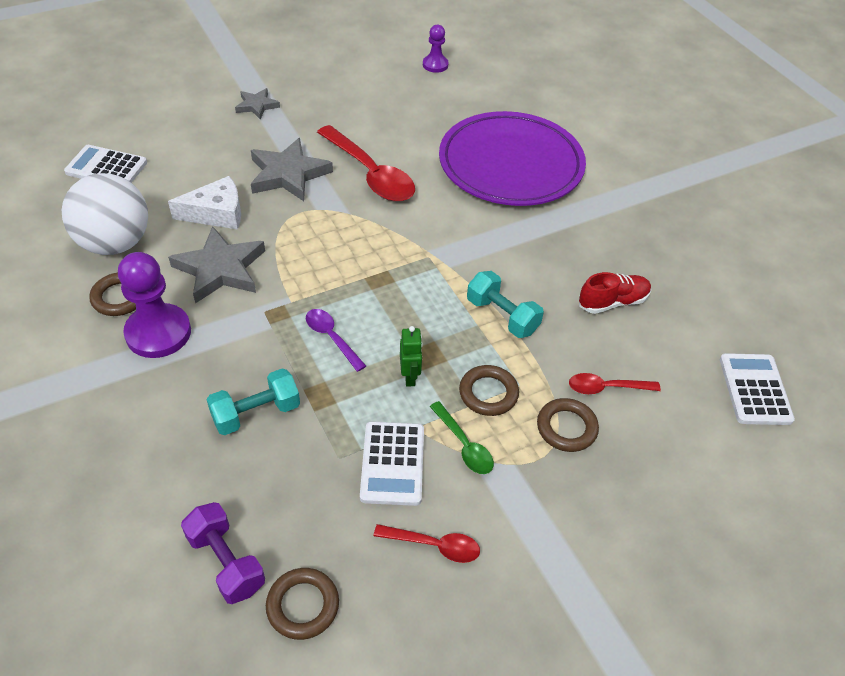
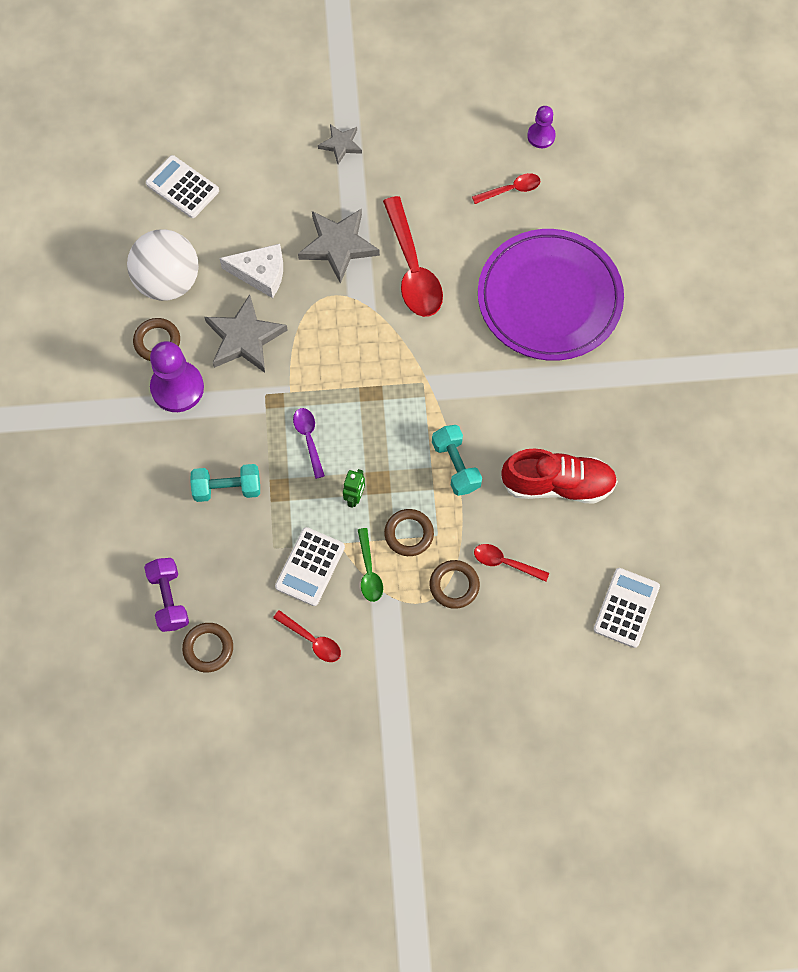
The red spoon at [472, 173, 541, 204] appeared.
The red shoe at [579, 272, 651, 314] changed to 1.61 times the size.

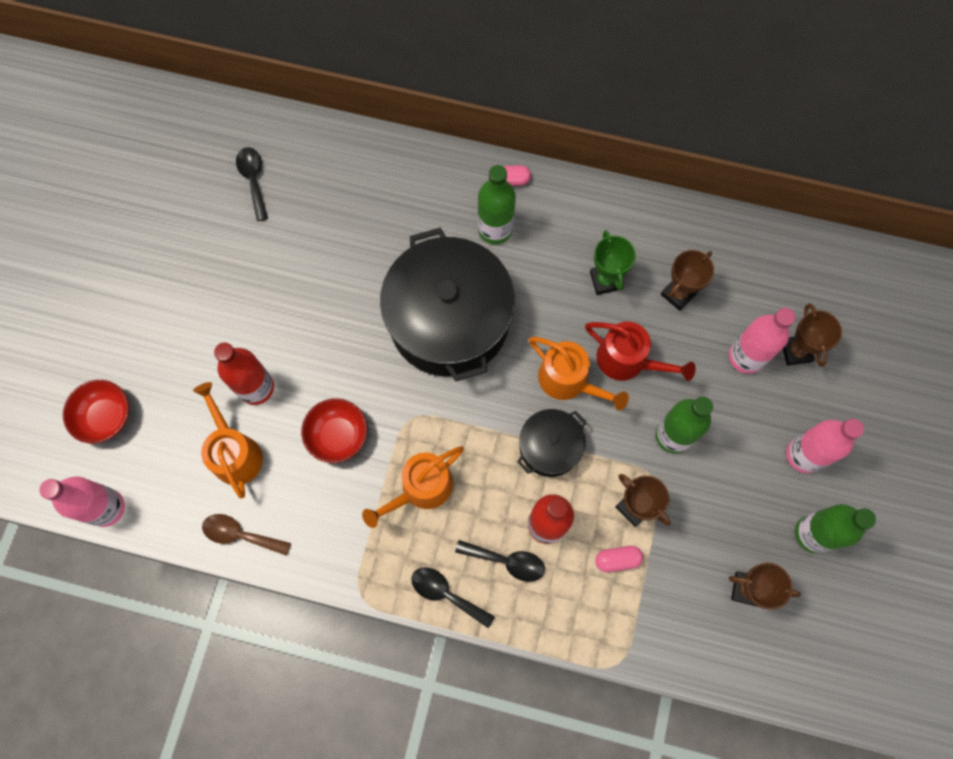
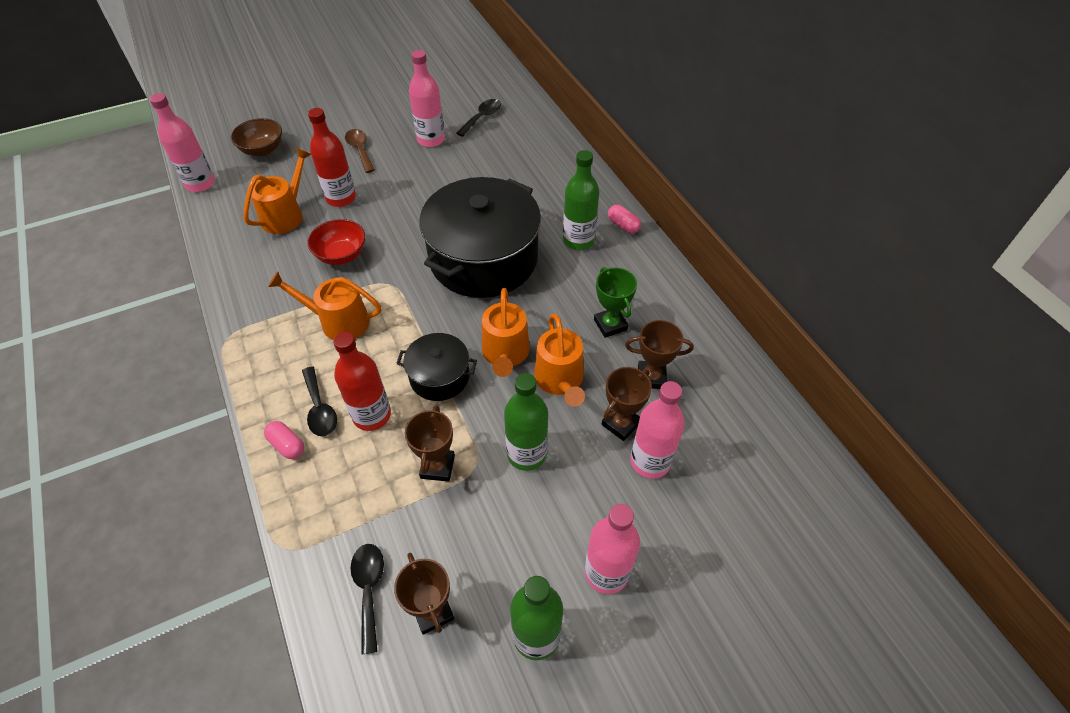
The red bowl at [63, 380, 129, 444] became the brown bowl at [231, 118, 282, 156].
The pink capsule moved from [595, 546, 643, 572] to [264, 421, 304, 459].
The brown spoon moved from [202, 514, 291, 556] to [345, 129, 375, 173].
The black spoon moved from [412, 567, 495, 628] to [351, 544, 384, 655].
The pink bottle at [409, 50, 445, 147] appeared.
The red watering can at [585, 322, 696, 381] became the orange watering can at [534, 314, 585, 407].
The green trophy at [590, 230, 636, 295] turned 60 degrees counterclockwise.
The brown trophy moved from [783, 303, 842, 367] to [602, 367, 652, 441].

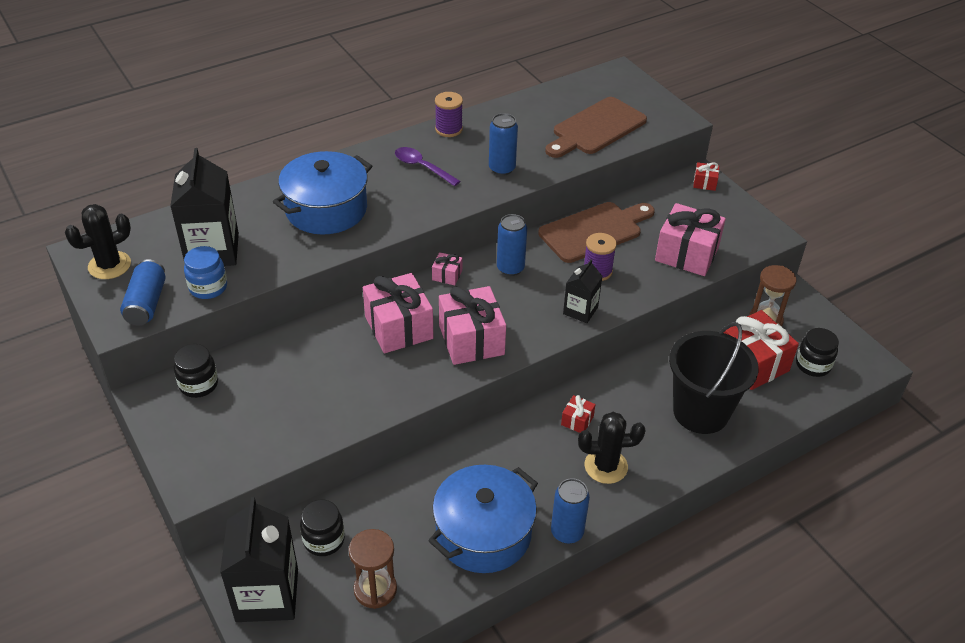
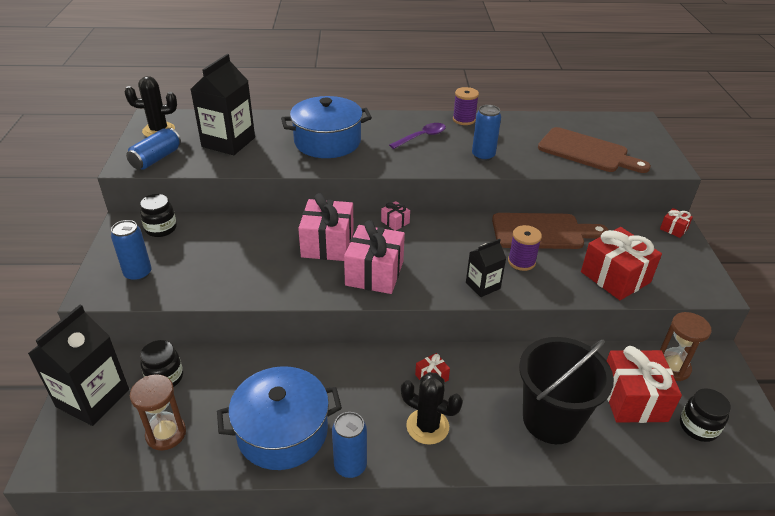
The blue can moved from [497, 214, 527, 276] to [111, 220, 152, 281].
The purple spoon at [395, 147, 460, 186] turned 75 degrees clockwise.
The brown cutting board at [545, 97, 647, 158] turned 135 degrees counterclockwise.
The pink gift at [655, 203, 726, 276] became the red gift at [581, 227, 662, 300].
The blue jar at [184, 246, 227, 299] disappeared.

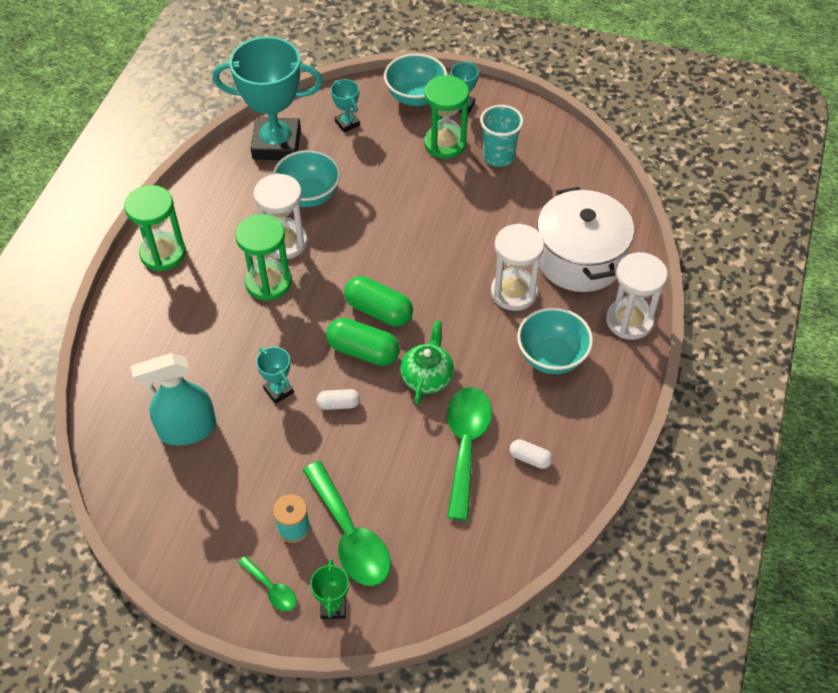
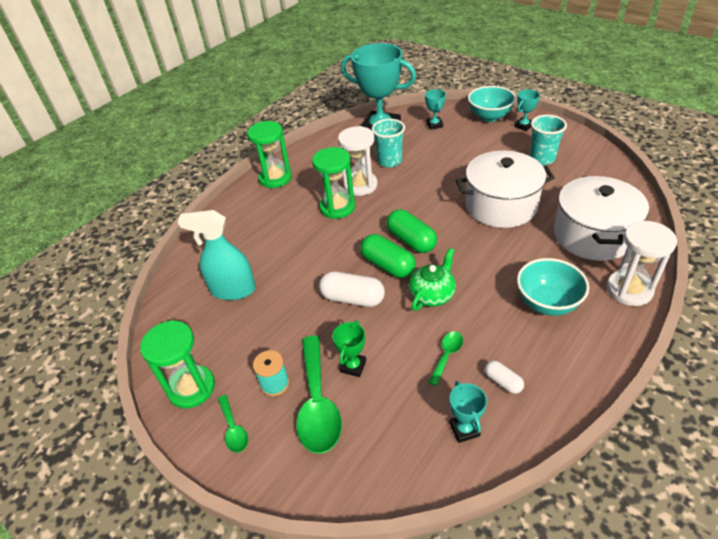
The green hourglass moved from [424, 75, 469, 159] to [140, 320, 215, 409].
The white capsule at [317, 389, 360, 410] changed to 1.82 times the size.
The green trophy moved from [310, 559, 349, 619] to [332, 321, 366, 377].
The turquoise bowl at [273, 150, 341, 207] was replaced by the turquoise cup at [372, 119, 405, 167].
The green spoon at [447, 387, 492, 520] changed to 0.50 times the size.
The turquoise trophy moved from [256, 347, 294, 404] to [450, 381, 487, 443].
The white pot at [456, 151, 555, 228] appeared.
The white hourglass at [491, 223, 544, 311] disappeared.

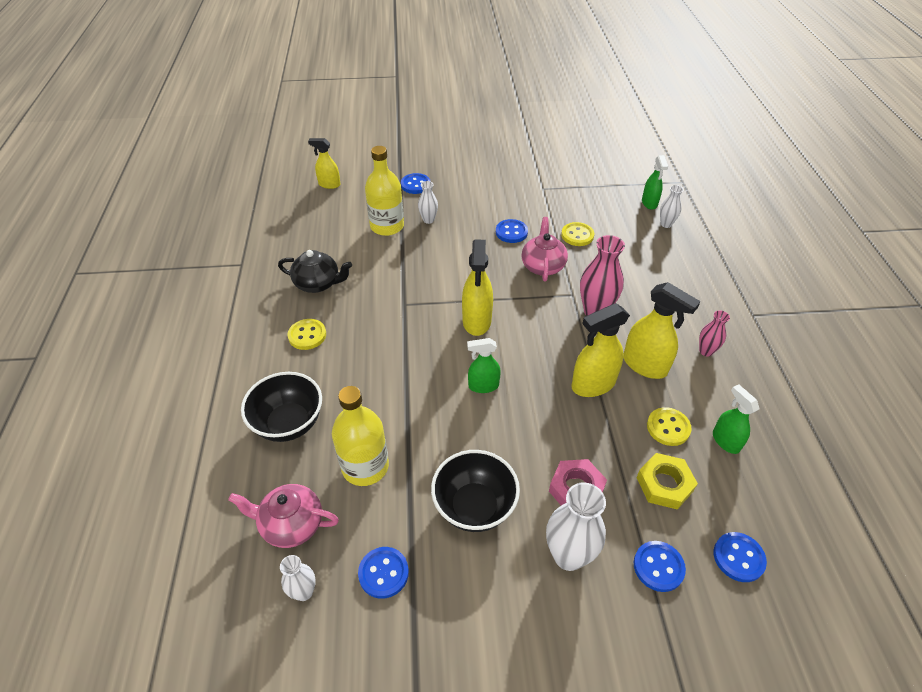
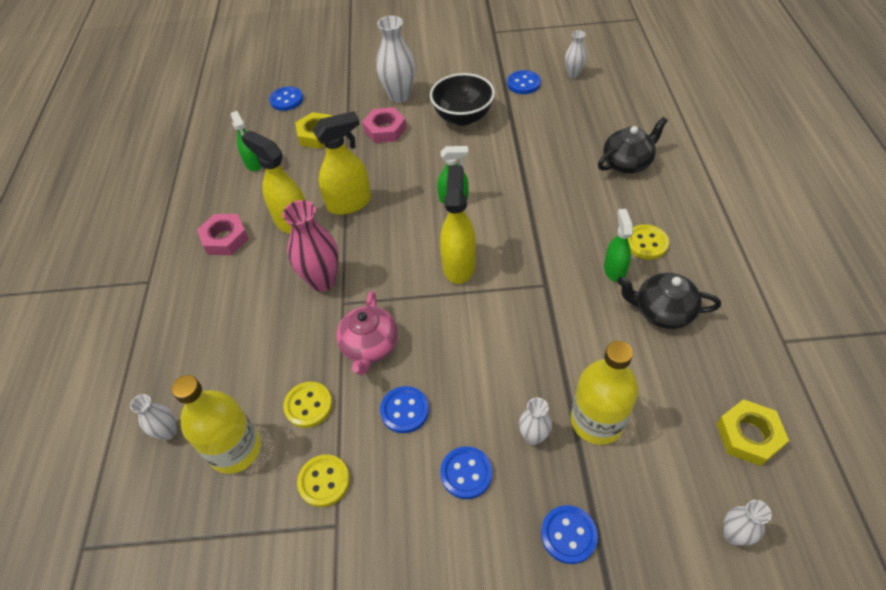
The yellow bottle moved from [332, 386, 389, 486] to [172, 375, 261, 474].
The pink vase at [699, 310, 730, 356] was replaced by the pink nut at [197, 214, 249, 255].
The yellow button moved from [647, 407, 692, 446] to [297, 454, 350, 507].
The blue button moved from [634, 541, 686, 592] to [440, 446, 492, 499].
The black bowl at [241, 372, 322, 442] was replaced by the black teapot at [598, 117, 668, 173].
The green spray bottle moved from [642, 155, 668, 210] to [604, 209, 633, 282].
The yellow nut at [717, 399, 789, 466] appeared.
The yellow spray bottle at [308, 138, 340, 189] was replaced by the white vase at [723, 500, 772, 546].
The pink teapot at [228, 484, 339, 548] disappeared.

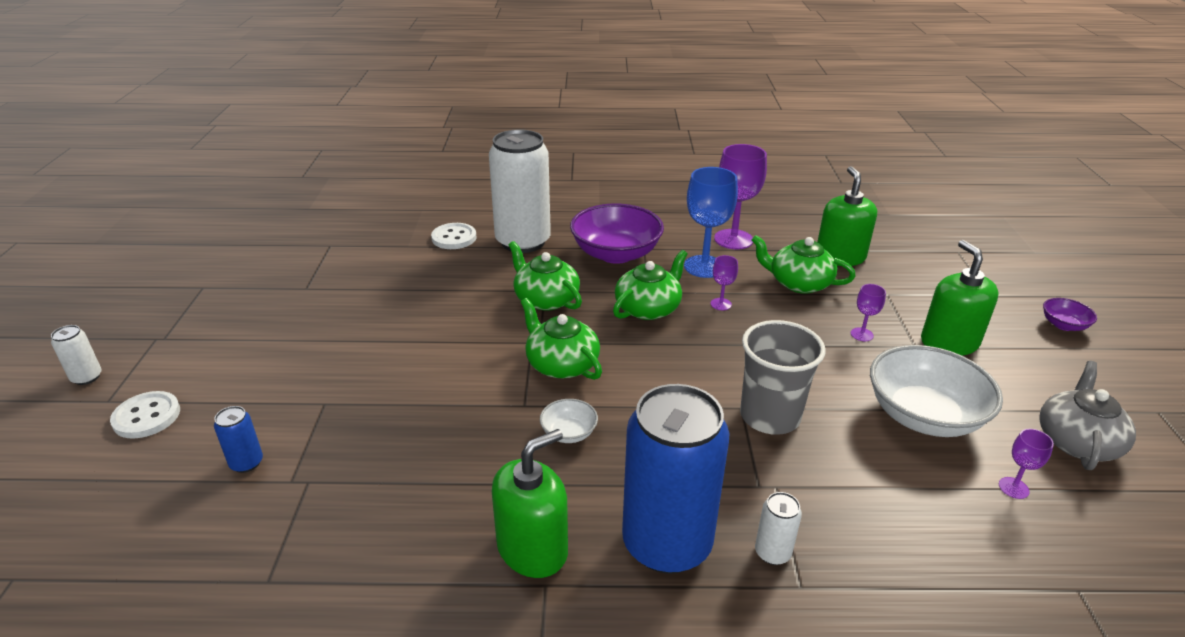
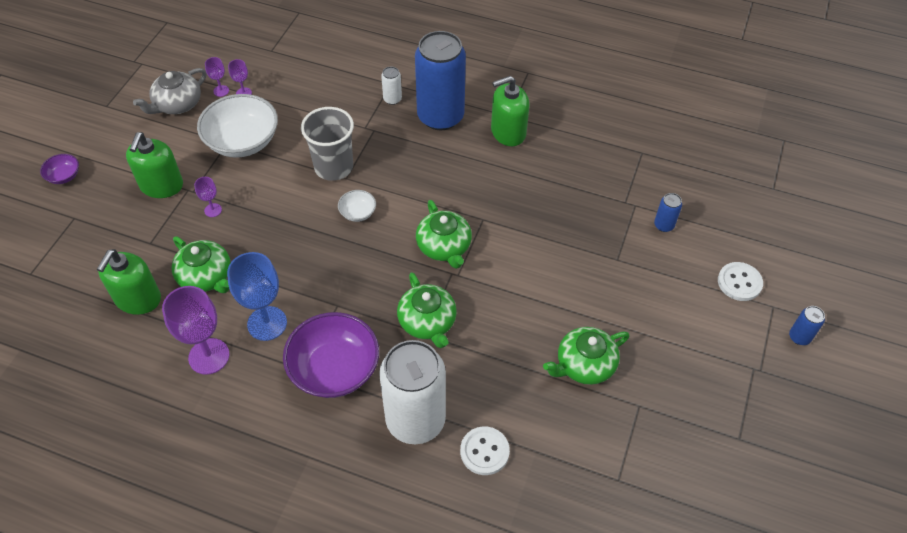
The purple goblet moved from [711, 255, 738, 310] to [205, 57, 229, 97].
The white bowl moved from [540, 399, 598, 443] to [338, 190, 376, 222].
The green teapot moved from [613, 250, 688, 320] to [543, 327, 629, 385].
The white can at [51, 325, 102, 385] became the blue can at [789, 306, 825, 345].

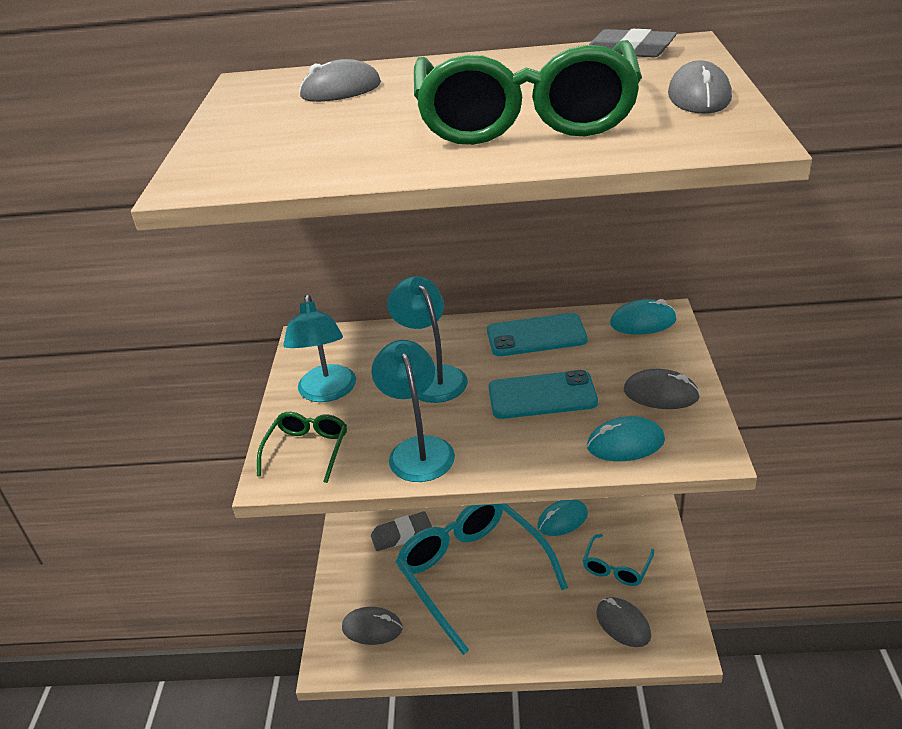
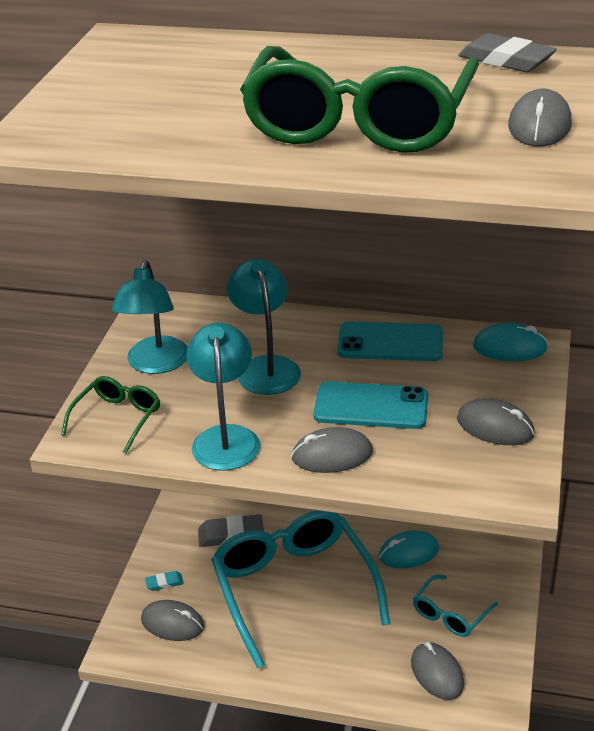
The turquoise eraser at [145, 571, 184, 591] appeared.
The grey mouse moved from [299, 59, 381, 102] to [291, 427, 373, 473].
The turquoise mouse at [587, 416, 665, 461] disappeared.

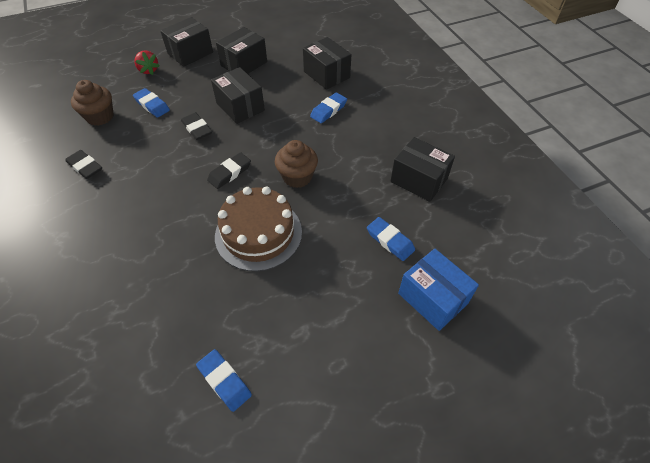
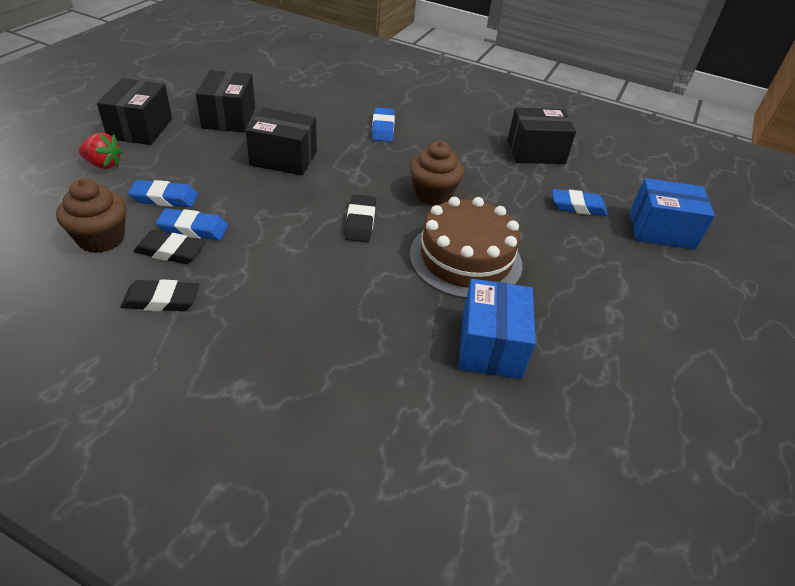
The black eraser moved from [181, 112, 212, 140] to [133, 230, 205, 264].
The blue eraser moved from [196, 349, 252, 412] to [156, 208, 228, 240].
The blue box at [459, 279, 536, 379] appeared.
The black box at [303, 37, 351, 90] disappeared.

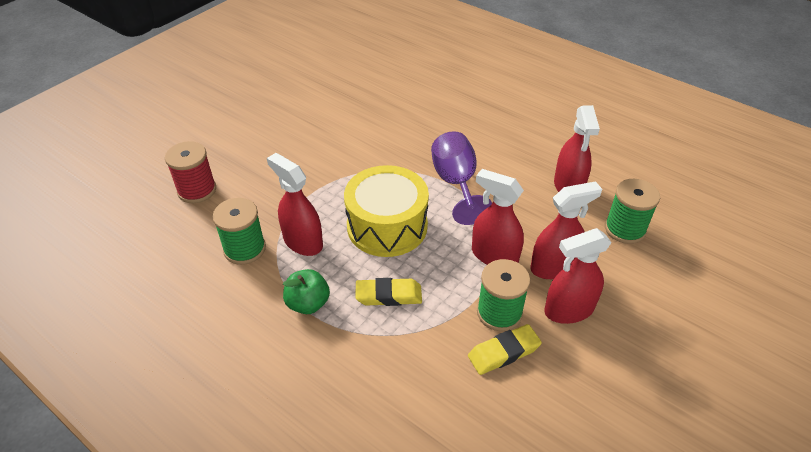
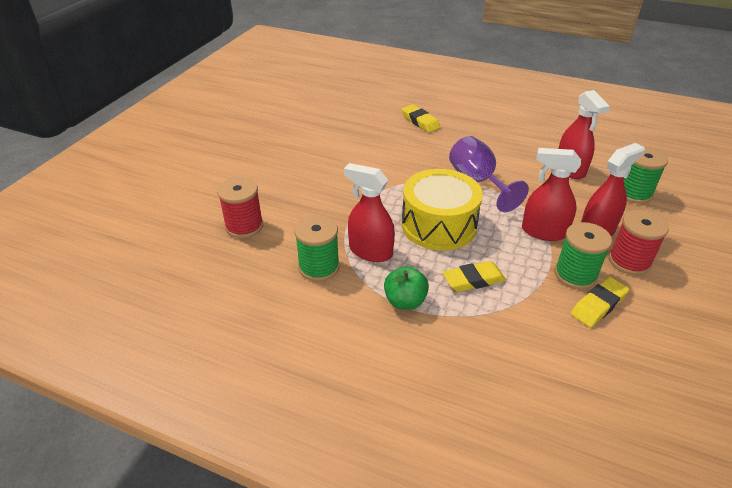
The yellow eraser at [402, 105, 440, 133] appeared.
The red spray bottle at [545, 228, 612, 324] was replaced by the red spool at [609, 210, 669, 275].

